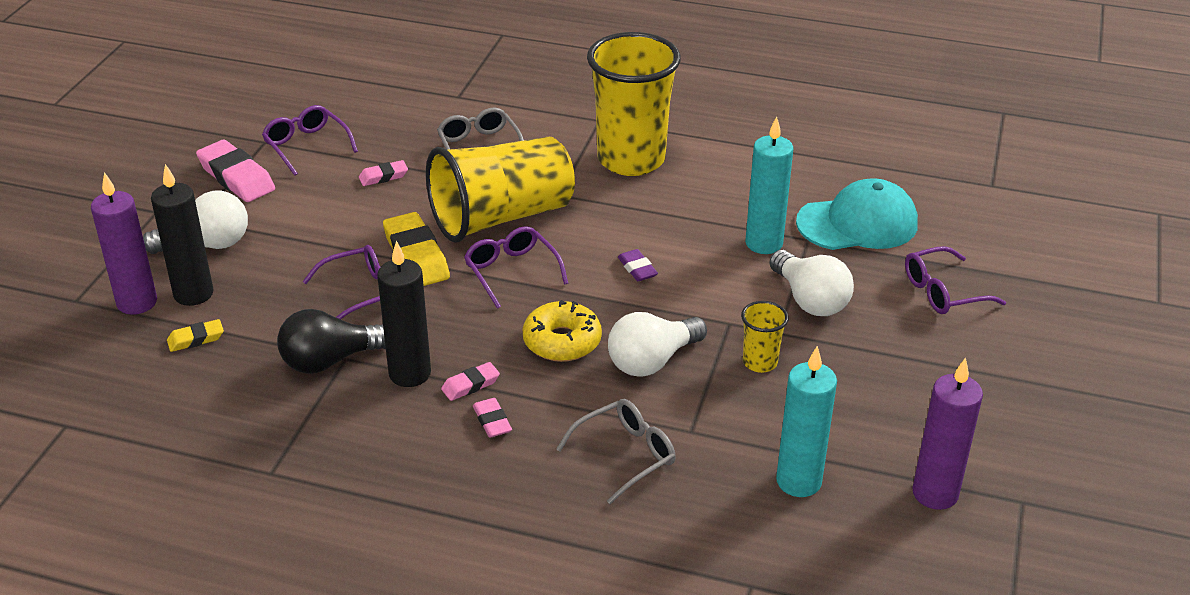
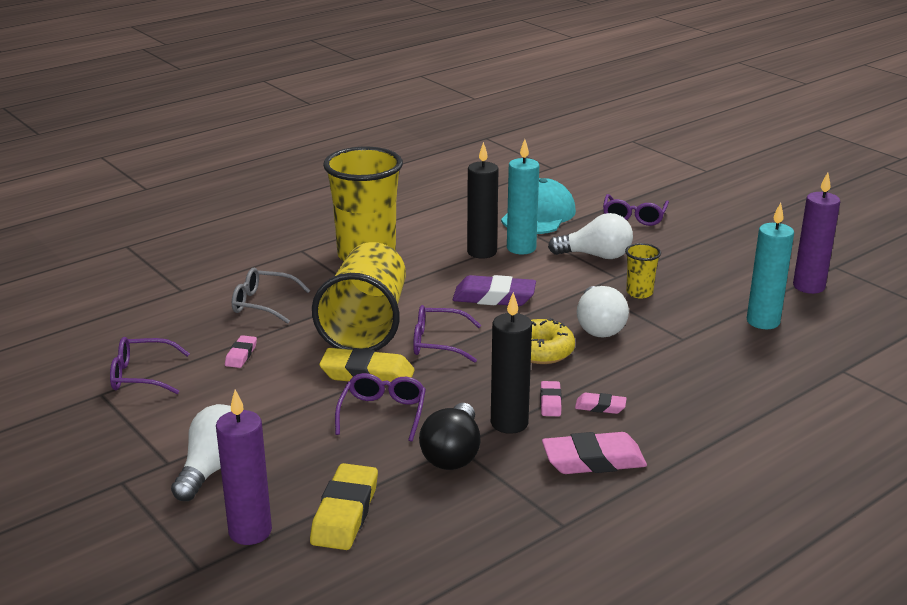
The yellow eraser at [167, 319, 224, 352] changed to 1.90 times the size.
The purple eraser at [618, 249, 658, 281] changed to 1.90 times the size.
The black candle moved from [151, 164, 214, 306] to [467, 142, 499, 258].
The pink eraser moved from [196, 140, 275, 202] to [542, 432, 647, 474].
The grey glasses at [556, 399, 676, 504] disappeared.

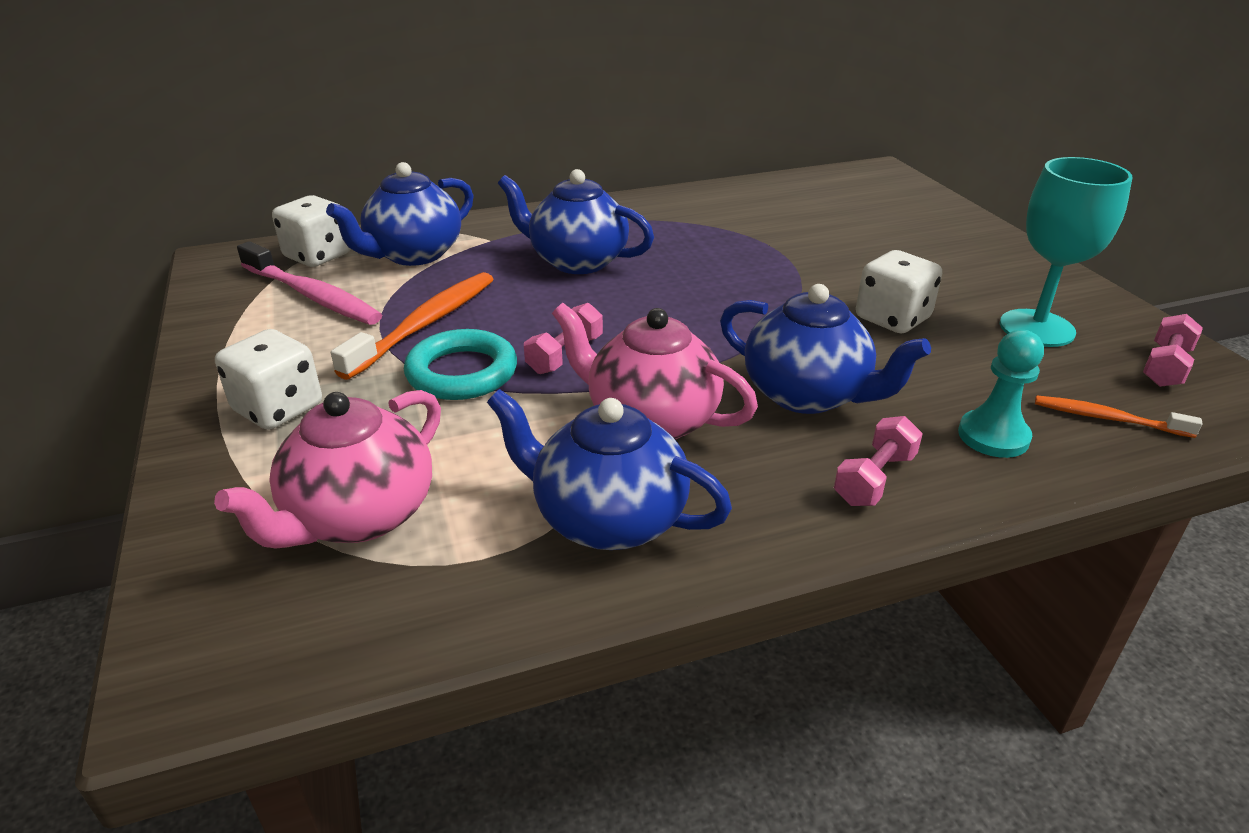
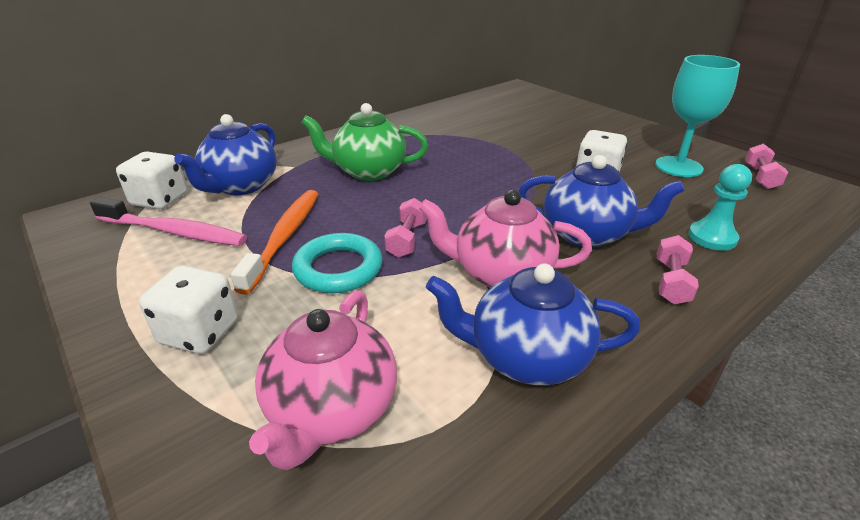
The blue teapot at [498, 169, 654, 274] became the green teapot at [301, 103, 428, 181].
The orange toothbrush at [1035, 395, 1203, 438] disappeared.

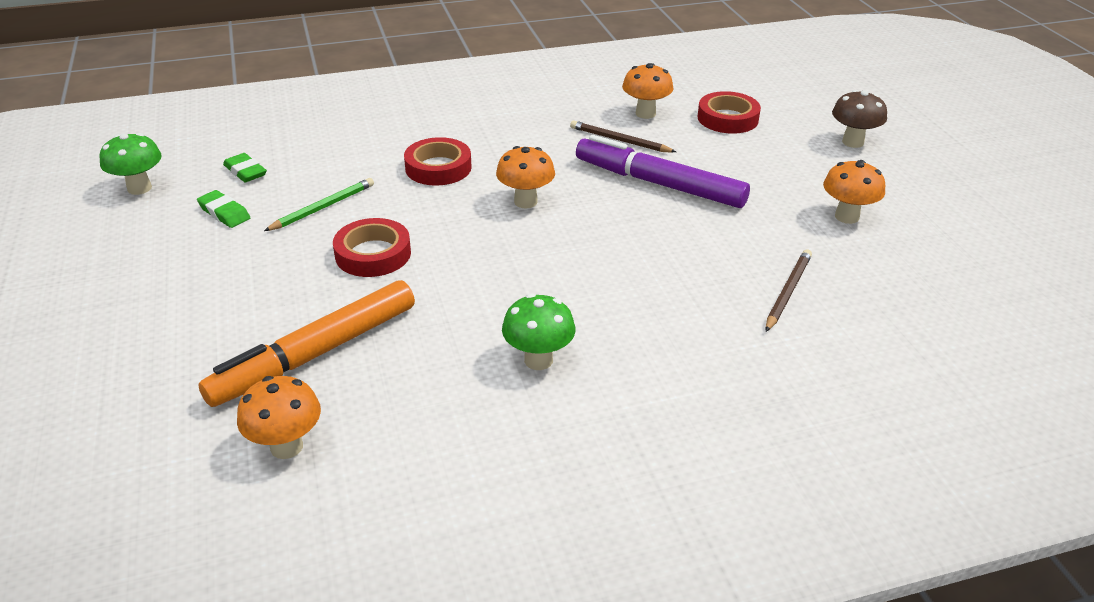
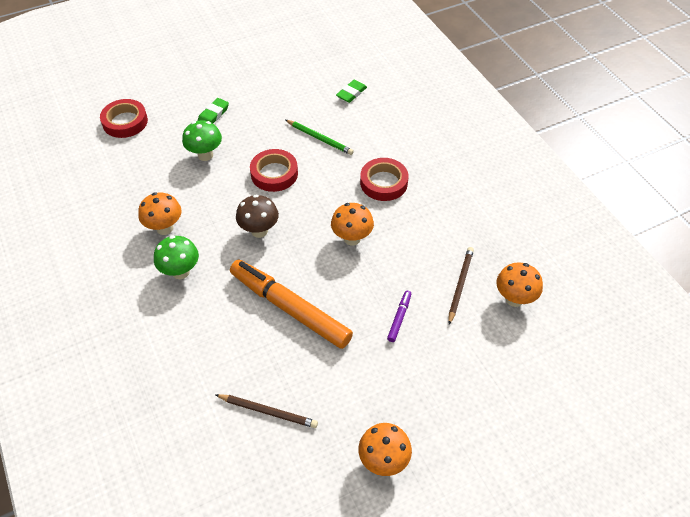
The red tape moved from [697, 91, 761, 134] to [100, 99, 148, 138].
The orange mushroom moved from [237, 376, 321, 459] to [138, 192, 182, 235].
The green mushroom moved from [99, 133, 162, 195] to [182, 120, 222, 161].
The green eraser moved from [197, 190, 250, 228] to [198, 98, 229, 123].
The orange marker moved from [199, 280, 415, 407] to [230, 259, 353, 349].
The brown mushroom moved from [832, 90, 887, 148] to [236, 195, 279, 238].
The purple marker at [576, 135, 750, 208] changed to 0.41 times the size.

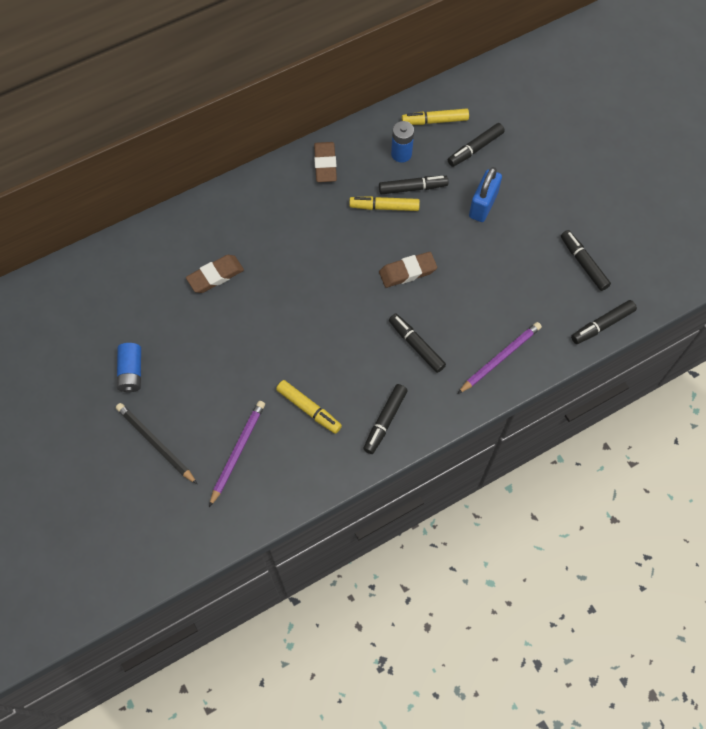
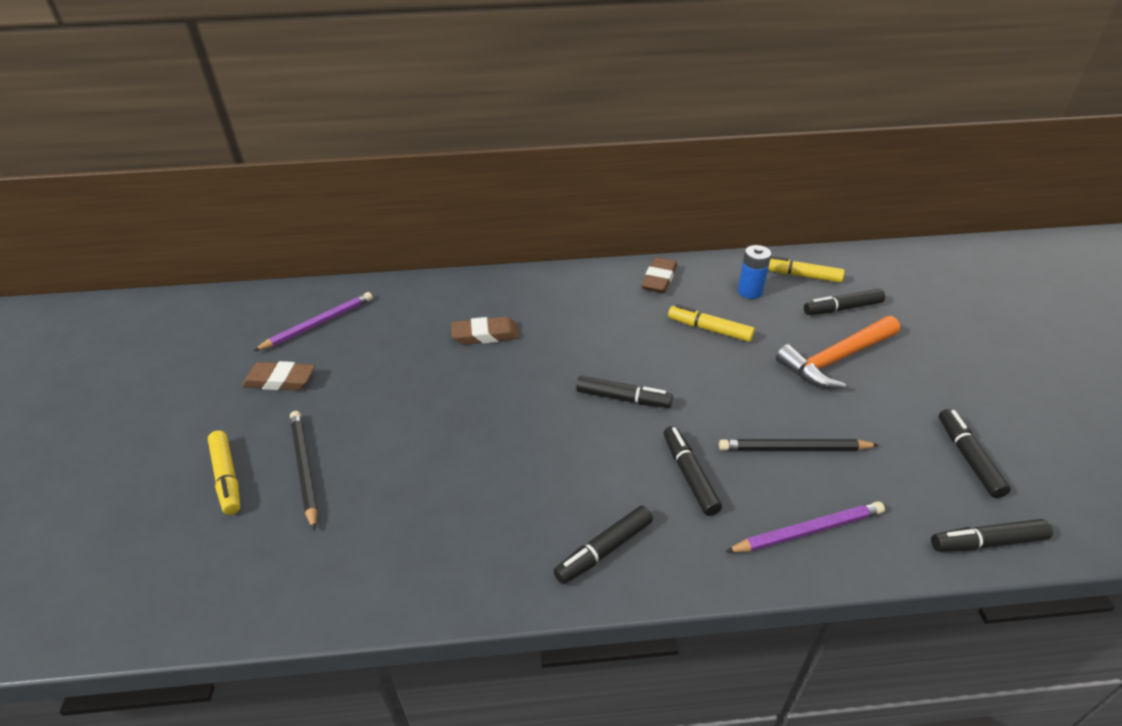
The yellow marker moved from [276, 380, 342, 434] to [207, 430, 240, 515].
The brown eraser moved from [379, 252, 437, 288] to [242, 361, 315, 390].
The purple pencil moved from [209, 401, 265, 507] to [253, 292, 373, 351].
The black marker moved from [379, 176, 448, 194] to [576, 376, 673, 408].
The black pencil at [719, 439, 878, 451] appeared.
The blue padlock at [469, 167, 502, 222] was replaced by the orange hammer at [776, 316, 900, 389].
The blue battery at [117, 343, 141, 393] disappeared.

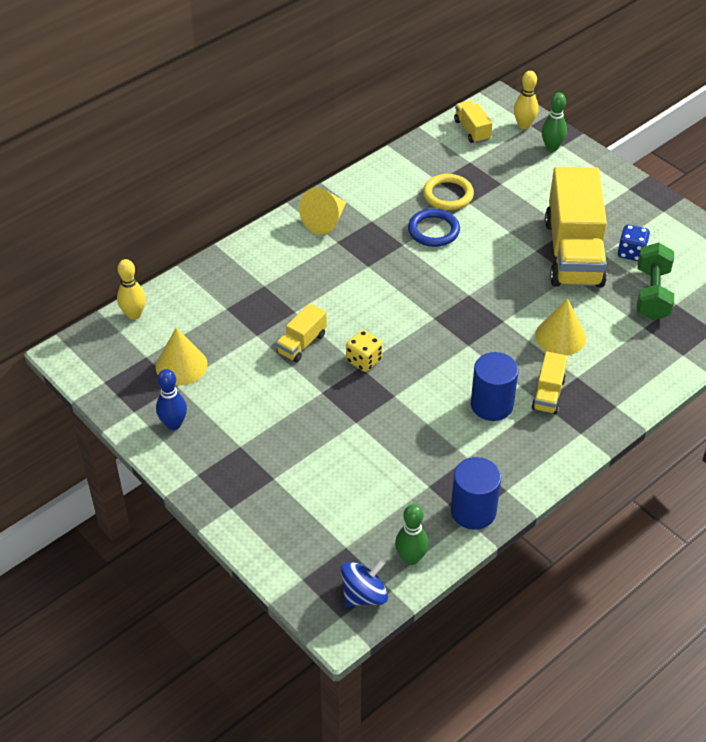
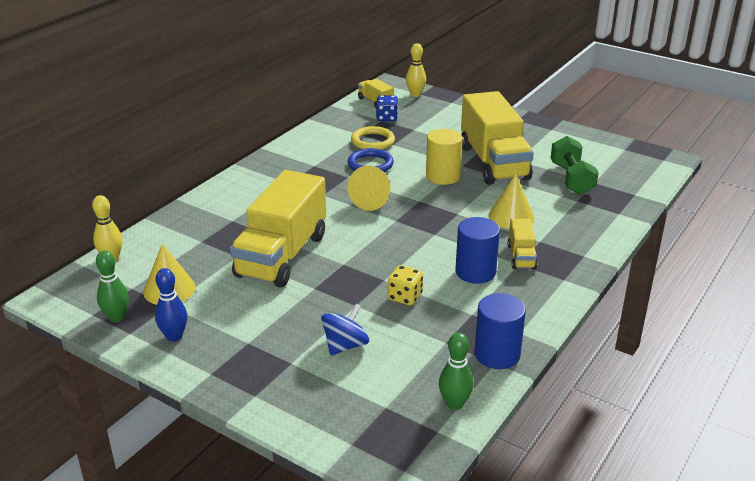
The green bowling pin moved from [542, 93, 567, 151] to [96, 250, 129, 322].
The yellow truck at [276, 303, 327, 362] changed to 2.24 times the size.
The blue spinning top moved from [341, 559, 388, 607] to [321, 304, 369, 356].
The yellow cone moved from [299, 188, 346, 235] to [348, 165, 391, 211].
The blue dice moved from [618, 225, 650, 261] to [376, 95, 398, 121].
The yellow dice moved from [346, 330, 383, 372] to [388, 265, 423, 305].
The yellow cylinder at [426, 129, 463, 185] appeared.

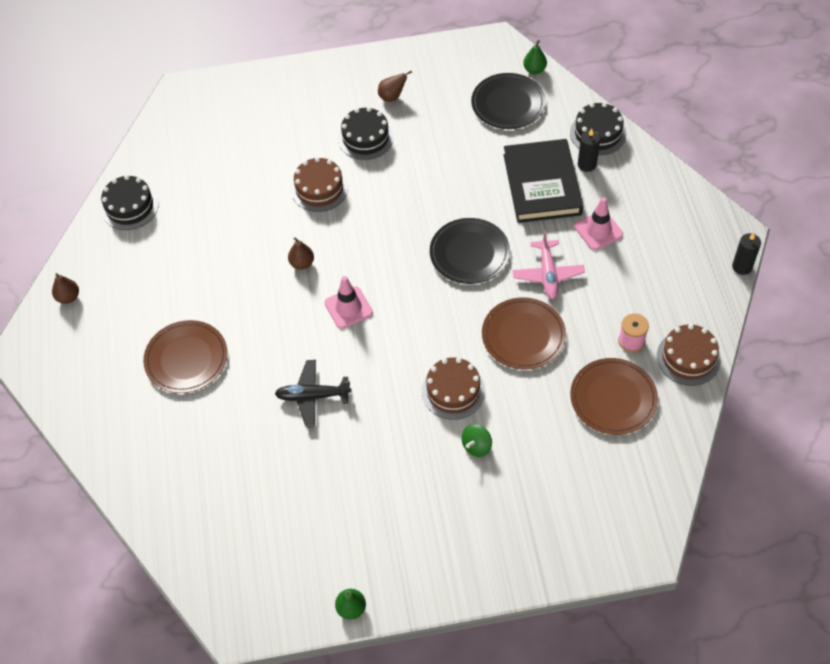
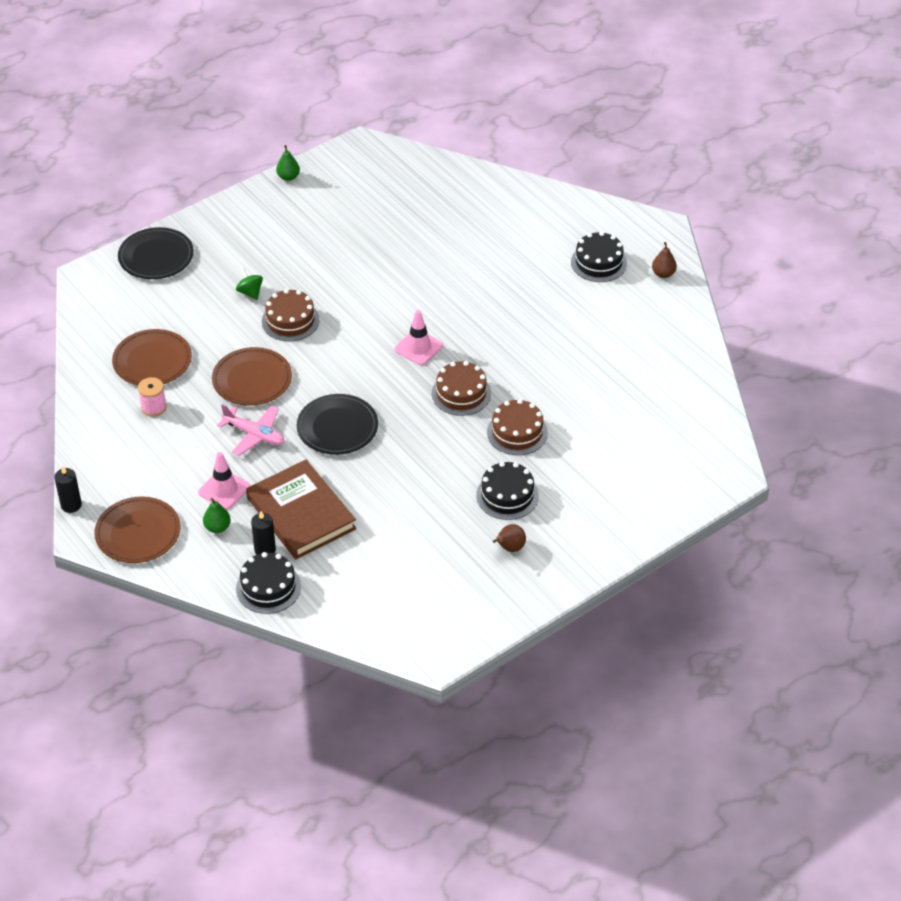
The brown plate moved from [143, 320, 228, 393] to [94, 496, 181, 563].
The black plate moved from [471, 73, 546, 129] to [118, 227, 194, 279].
The green pear moved from [523, 40, 547, 74] to [203, 498, 231, 533].
The pink plane at [513, 230, 585, 299] turned 150 degrees clockwise.
The green spinning top at [462, 424, 492, 457] turned 45 degrees counterclockwise.
The black book at [503, 139, 583, 223] became the brown book at [246, 460, 356, 559].
The brown cake moved from [657, 324, 721, 386] to [432, 361, 491, 416].
The black cake moved from [101, 175, 159, 230] to [571, 231, 627, 282].
The black plane at [275, 360, 351, 427] disappeared.
The brown pear at [288, 237, 314, 270] disappeared.

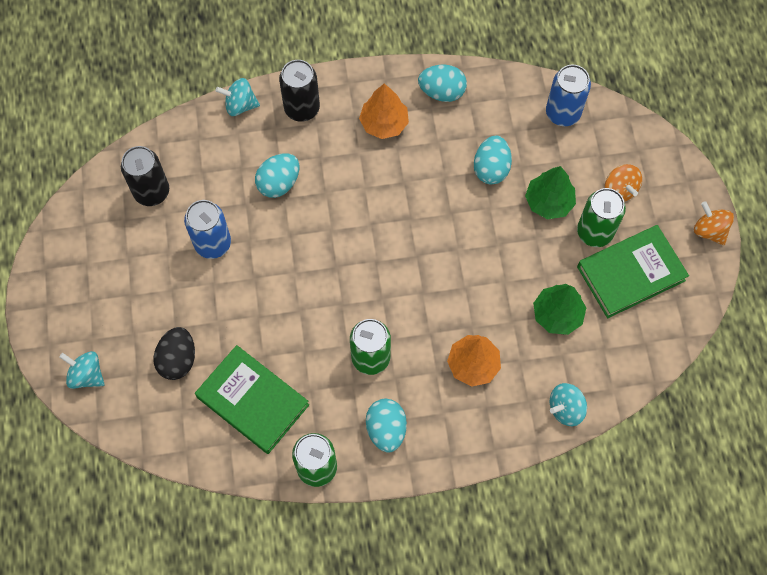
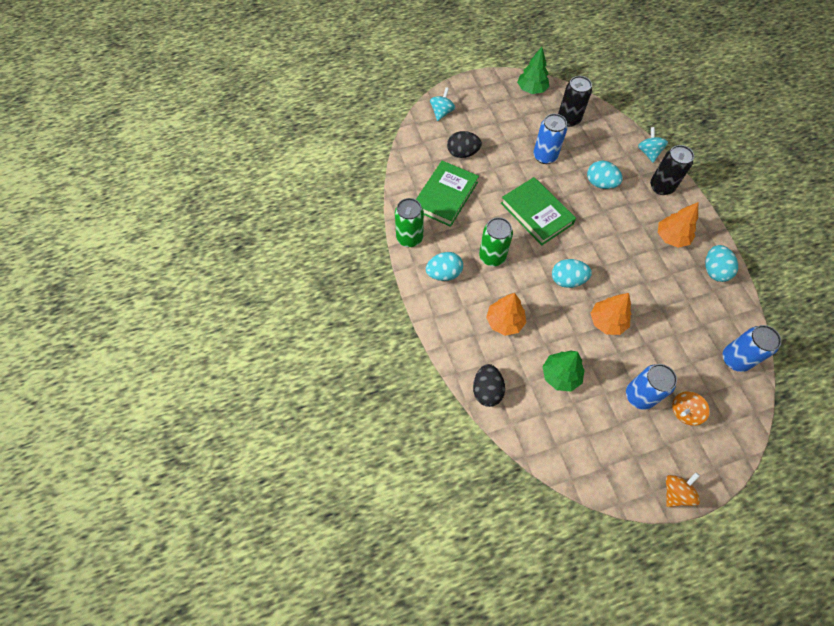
The turquoise spinning top at [550, 383, 587, 426] was replaced by the black egg at [473, 364, 505, 407].
The green book moved from [577, 225, 689, 318] to [501, 177, 576, 245].
The green tree moved from [525, 166, 576, 219] to [517, 47, 549, 94].
The turquoise egg moved from [474, 135, 512, 184] to [552, 259, 592, 288].
The orange tree at [590, 293, 631, 335] appeared.
The green can at [577, 188, 626, 247] became the blue can at [626, 364, 677, 410].

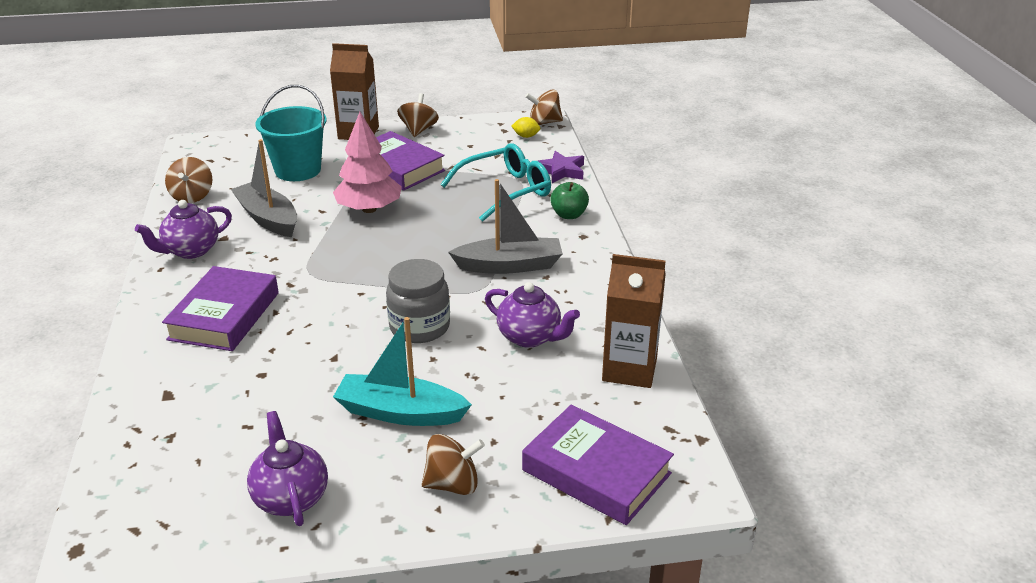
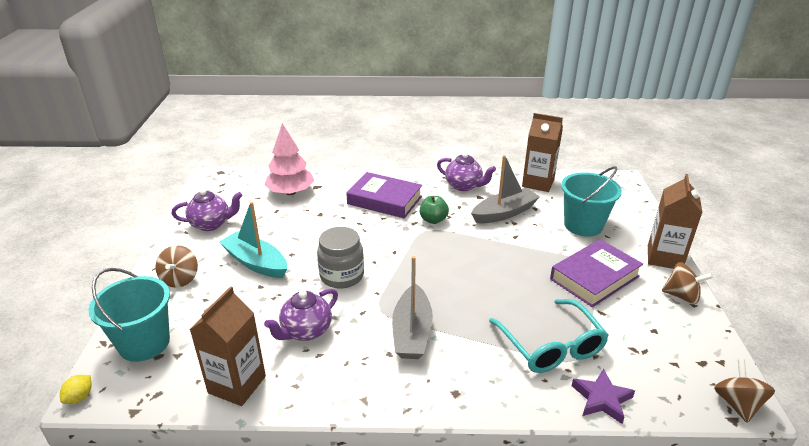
The yellow lemon moved from [512, 117, 541, 138] to [60, 375, 92, 404].
The purple book at [522, 405, 674, 525] was replaced by the turquoise bucket at [89, 268, 170, 362].
The turquoise boat at [333, 317, 472, 426] turned 75 degrees counterclockwise.
The pink tree moved from [333, 112, 402, 213] to [264, 123, 314, 195].
The green apple moved from [550, 182, 589, 219] to [420, 196, 449, 224].
The purple teapot at [135, 200, 232, 259] turned 150 degrees clockwise.
The brown spinning top at [165, 157, 212, 203] was replaced by the brown carton at [522, 113, 563, 192].

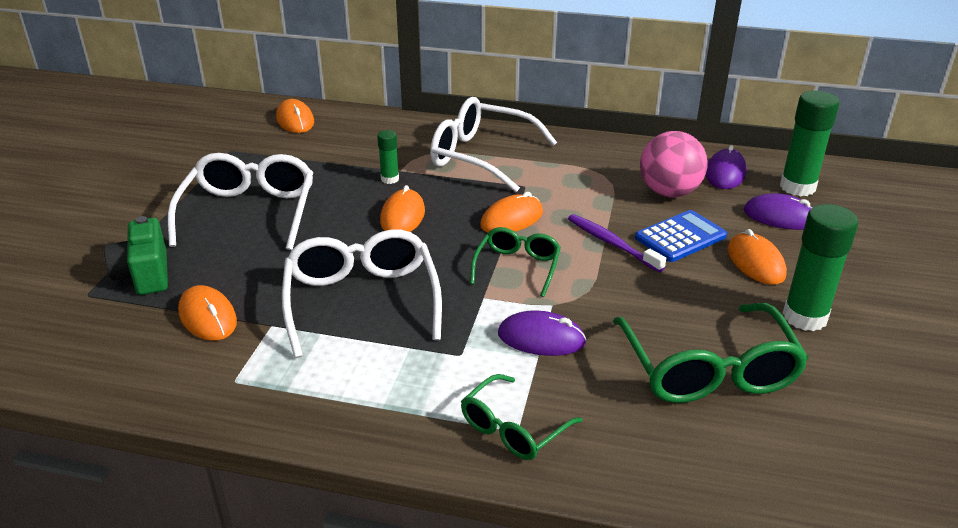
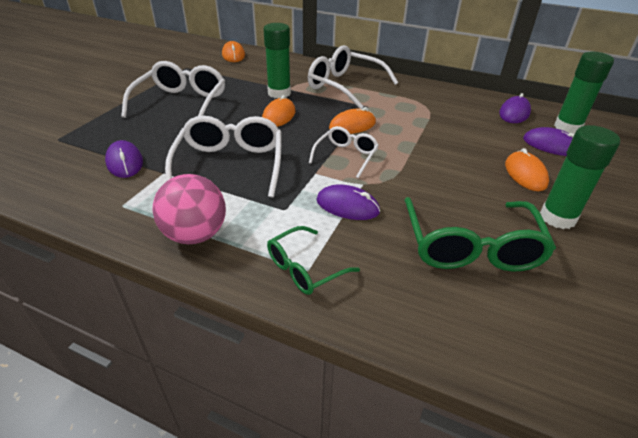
The orange mouse at [178, 285, 237, 341] became the purple mouse at [105, 140, 143, 178].
The pink ball moved from [640, 131, 708, 197] to [152, 174, 226, 244].
The green glue stick at [377, 130, 399, 184] changed to 1.89 times the size.
The green glasses at [470, 227, 561, 297] became the white glasses at [309, 126, 379, 178].
The green camera at [104, 216, 168, 295] disappeared.
The purple toothbrush at [568, 214, 666, 272] disappeared.
The blue calculator at [635, 210, 727, 262] disappeared.

